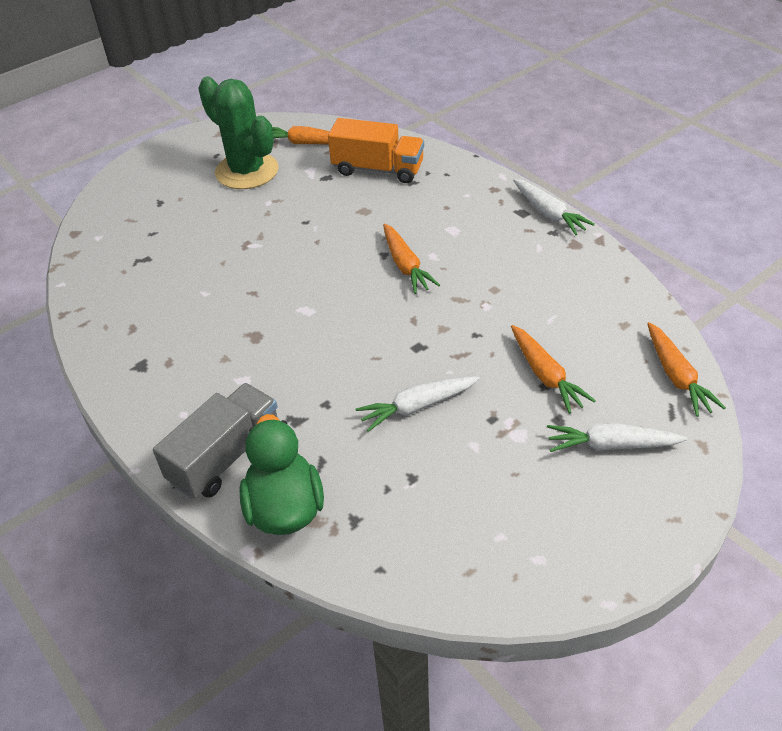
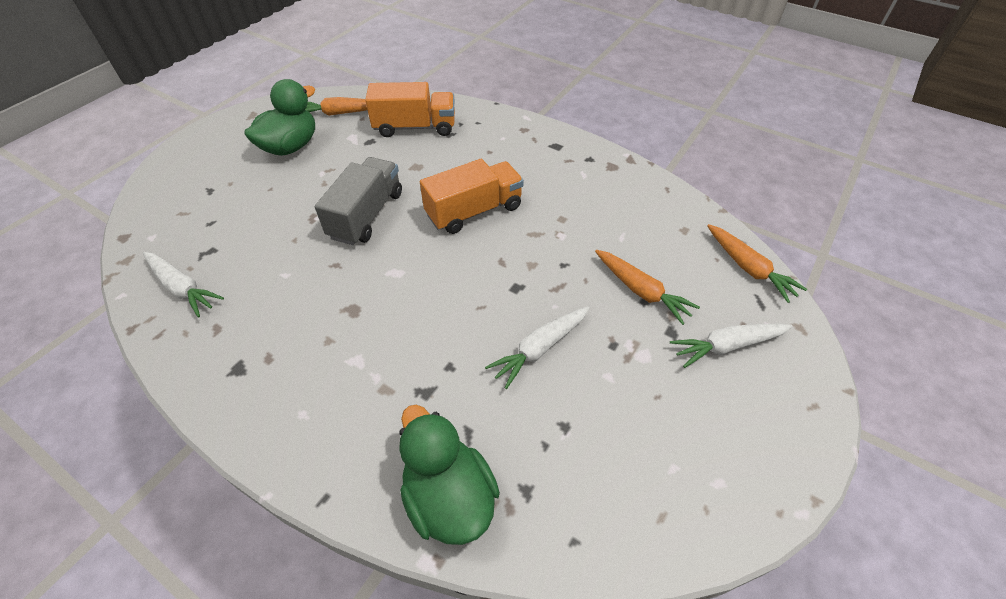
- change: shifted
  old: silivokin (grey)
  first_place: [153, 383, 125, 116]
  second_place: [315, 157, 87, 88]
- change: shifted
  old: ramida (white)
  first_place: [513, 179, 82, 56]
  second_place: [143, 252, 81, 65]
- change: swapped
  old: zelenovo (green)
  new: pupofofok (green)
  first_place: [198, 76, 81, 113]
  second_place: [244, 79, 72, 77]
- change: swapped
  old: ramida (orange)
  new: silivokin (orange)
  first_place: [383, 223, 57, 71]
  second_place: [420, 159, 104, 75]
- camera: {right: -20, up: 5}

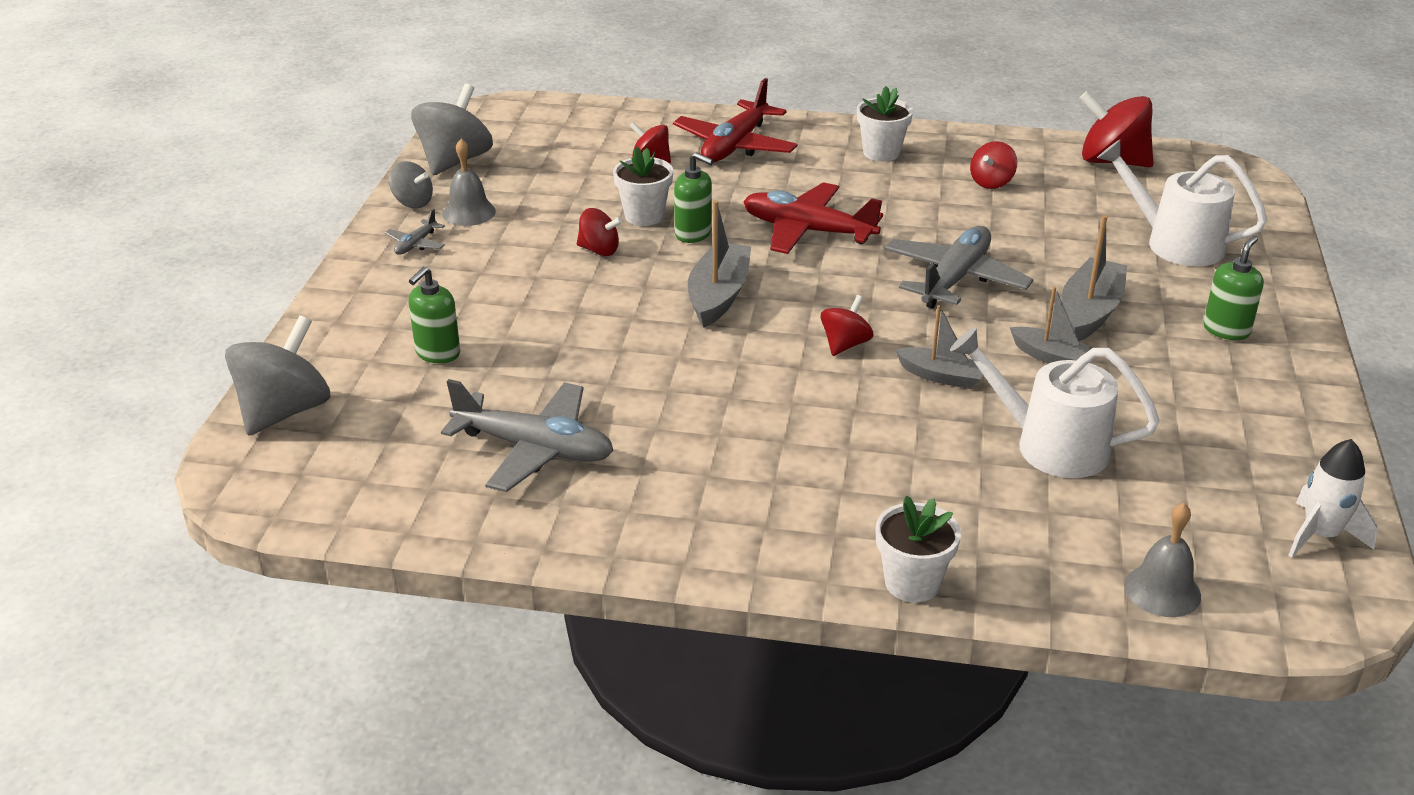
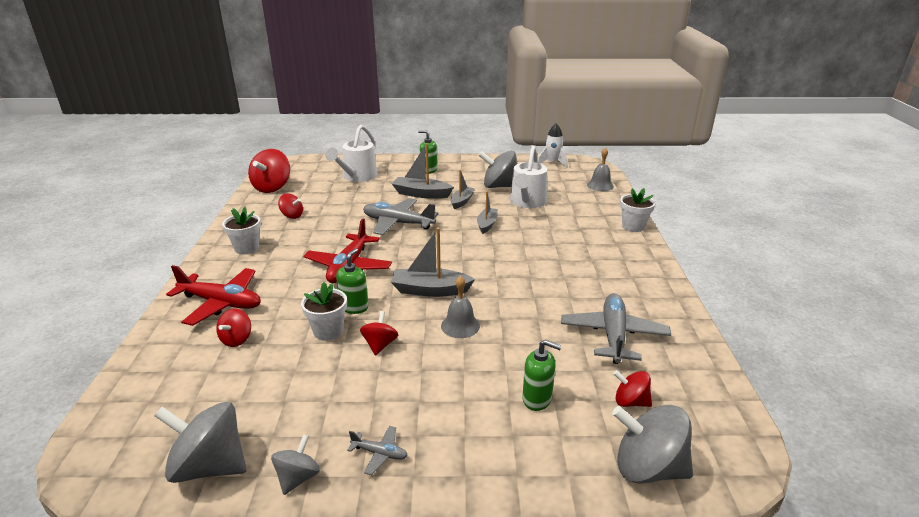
- change: new
  new: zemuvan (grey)
  second_place: [479, 151, 38, 37]
- change: shifted
  old: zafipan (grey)
  first_place: [442, 139, 54, 87]
  second_place: [441, 276, 39, 62]
- change: shifted
  old: zemuvan (red)
  first_place: [820, 295, 54, 61]
  second_place: [613, 370, 39, 37]
- camera: {right: -100, up: -5}

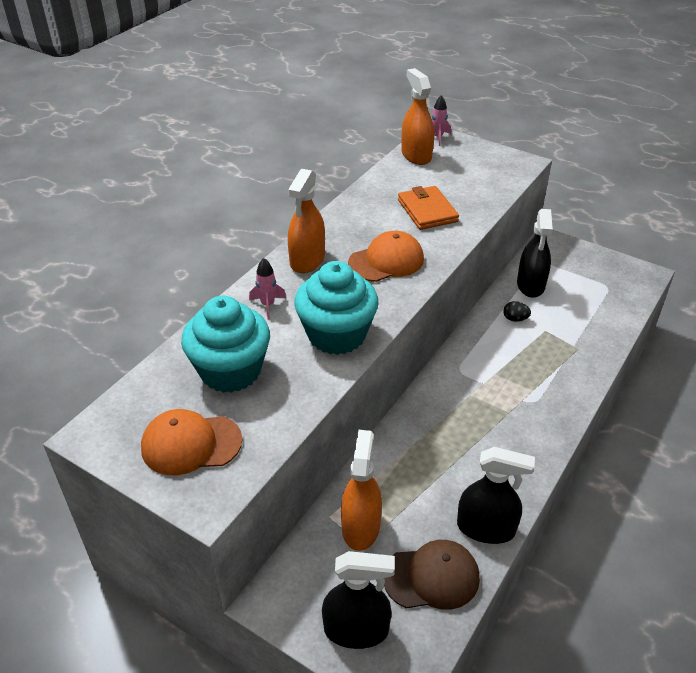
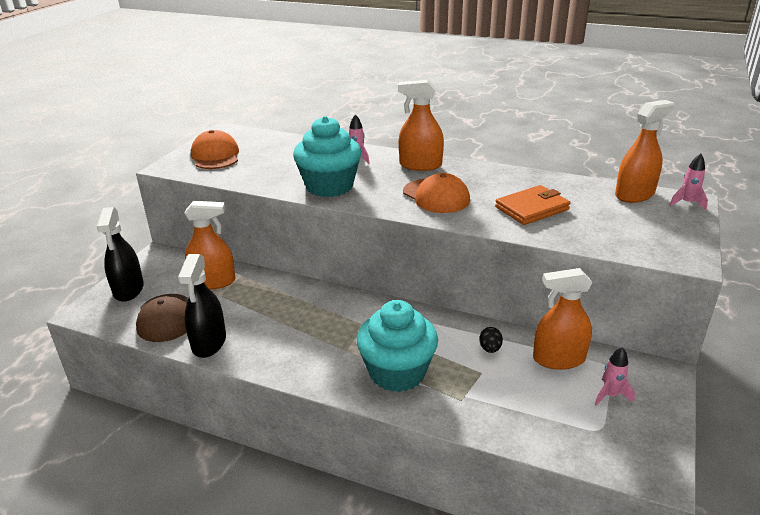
- change: new
  new: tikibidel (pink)
  second_place: [595, 347, 40, 58]
- change: shifted
  old: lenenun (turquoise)
  first_place: [181, 296, 89, 97]
  second_place: [357, 300, 81, 92]
- change: repainted
  old: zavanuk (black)
  new: zavanuk (orange)
  first_place: [517, 209, 36, 89]
  second_place: [533, 268, 59, 102]
- camera: {right: 80, up: -10}

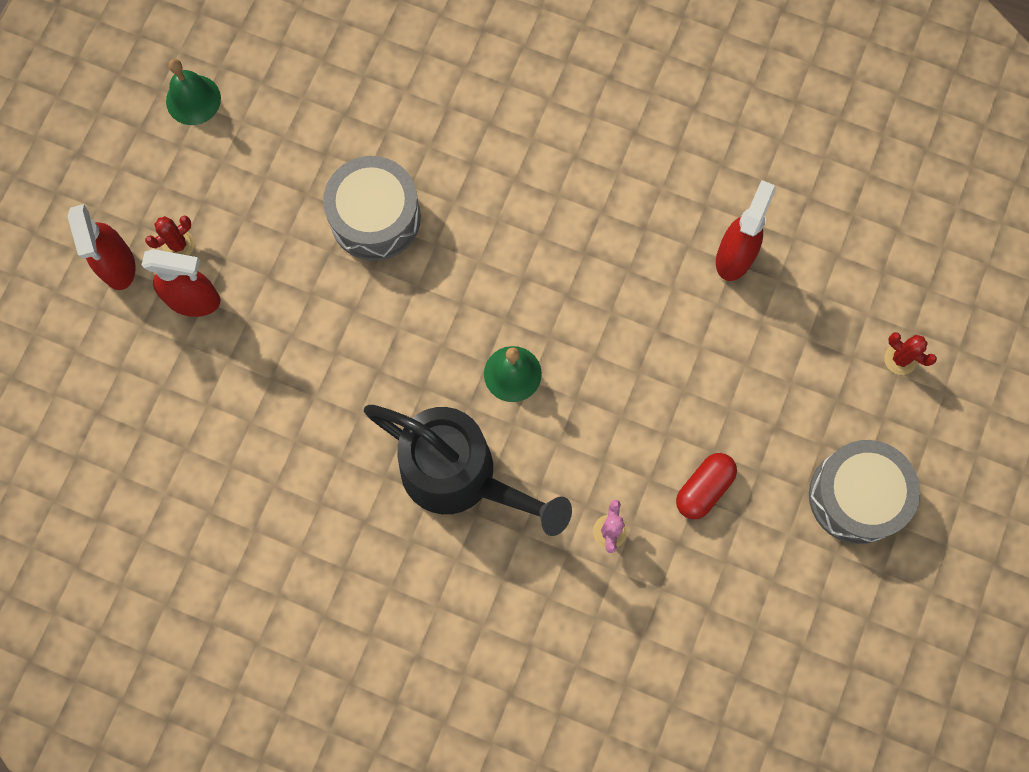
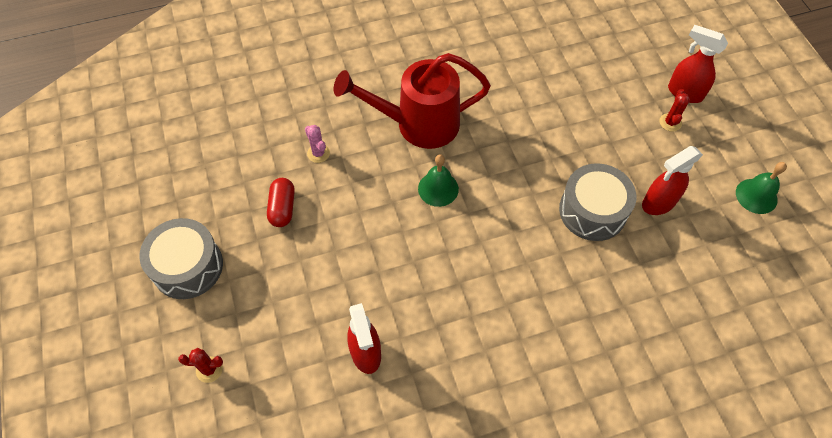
- change: shifted
  old: zavanuk (red)
  first_place: [142, 249, 78, 68]
  second_place: [642, 146, 61, 69]
- change: repainted
  old: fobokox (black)
  new: fobokox (red)
  first_place: [364, 405, 208, 131]
  second_place: [334, 53, 157, 96]
- camera: {right: 140, up: -15}

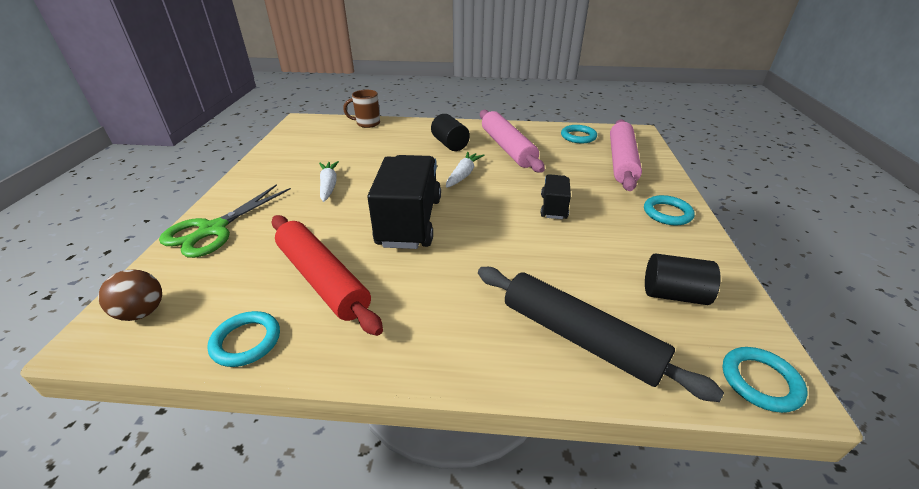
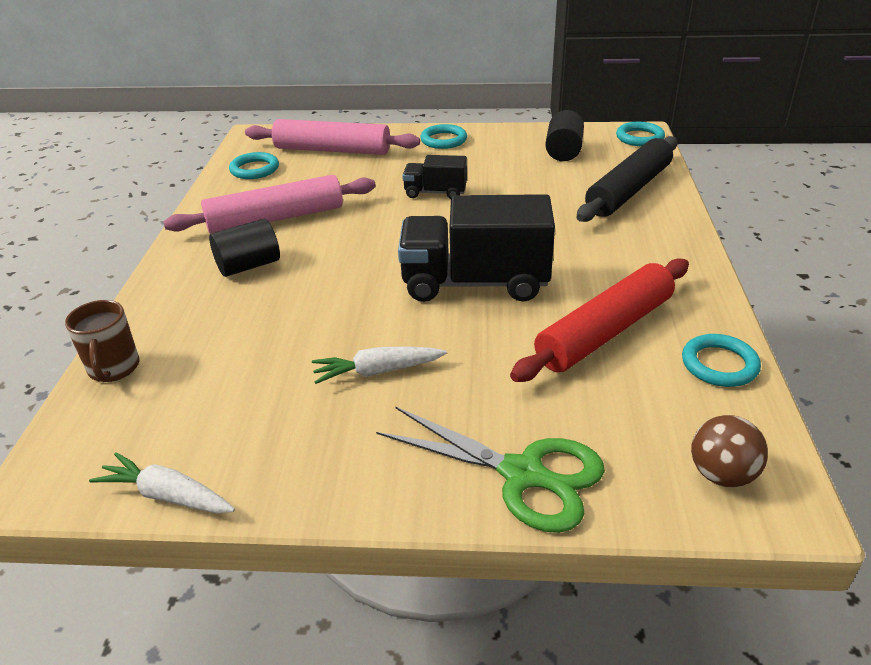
- change: shifted
  old: ramida (white)
  first_place: [446, 152, 39, 36]
  second_place: [89, 452, 146, 61]
- camera: {right: -90, up: 0}

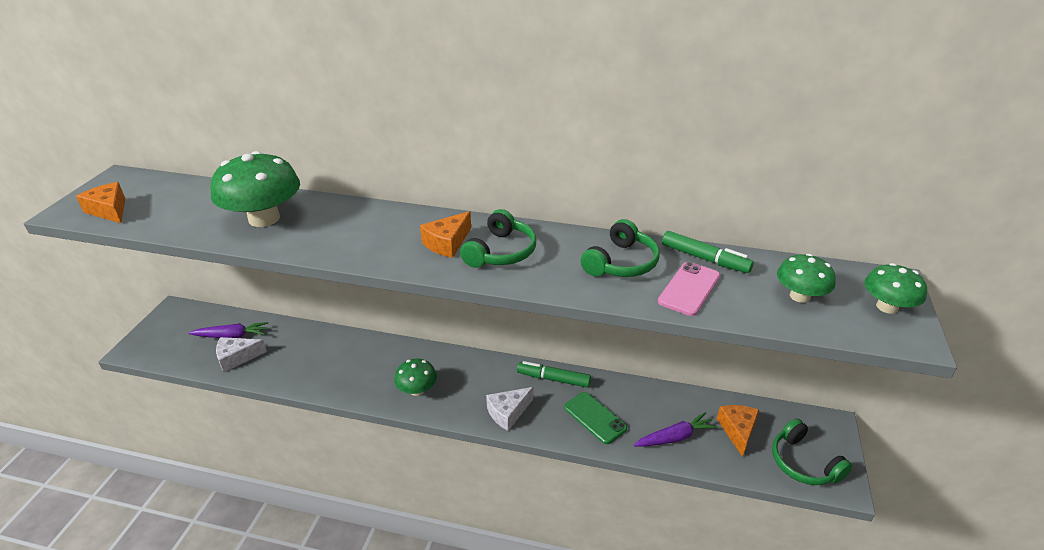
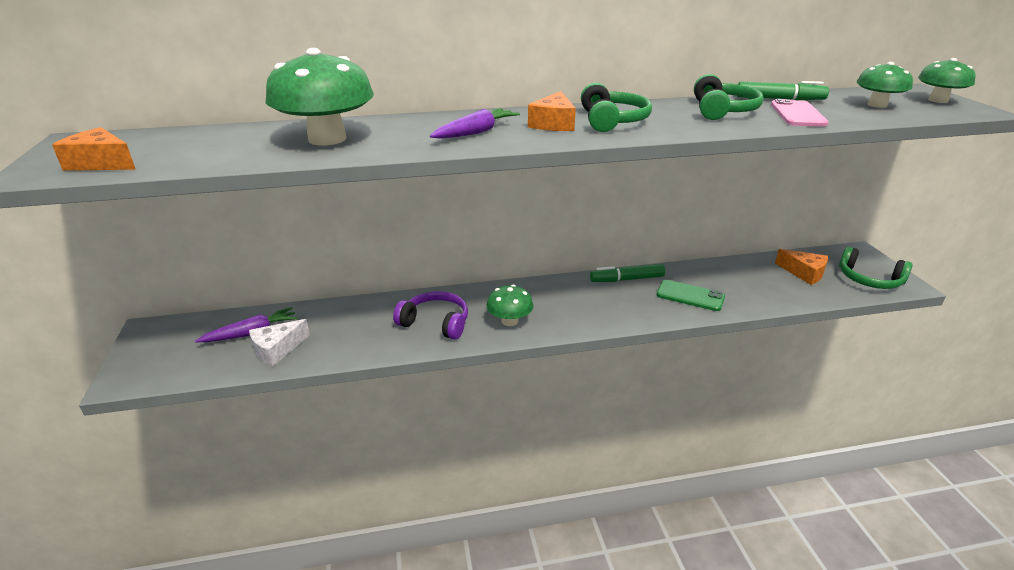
- change: gone
  old: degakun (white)
  first_place: [486, 387, 48, 44]
- change: new
  new: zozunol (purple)
  second_place: [393, 291, 75, 49]
- change: shifted
  old: ramida (purple)
  first_place: [634, 412, 84, 35]
  second_place: [430, 108, 90, 31]
- change: rotated
  old: degakun (orange)
  first_place: [717, 405, 42, 52]
  second_place: [775, 249, 53, 36]
  degrees: 150
- camera: {right: -25, up: -5}

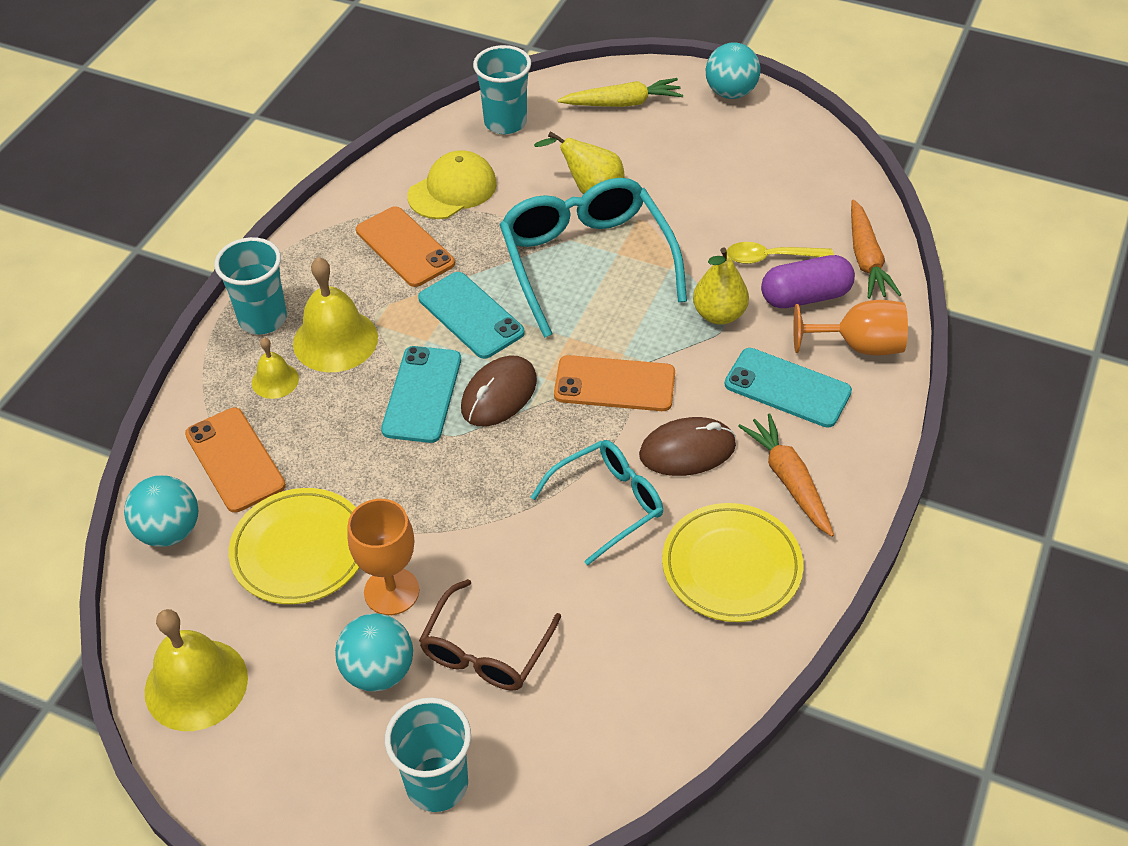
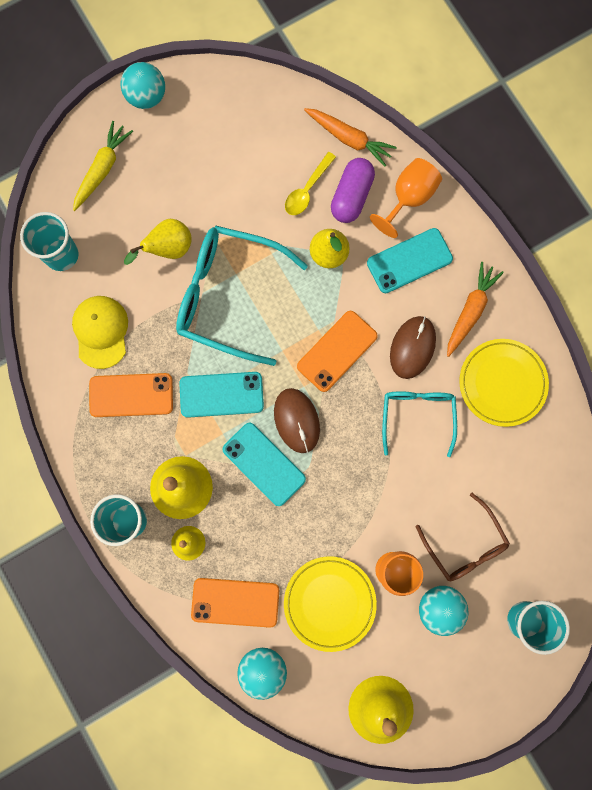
- change: rotated
  old: ramida (orange)
  first_place: [738, 413, 96, 124]
  second_place: [447, 262, 57, 95]
  degrees: 105
- camera: {right: -55, up: 30}

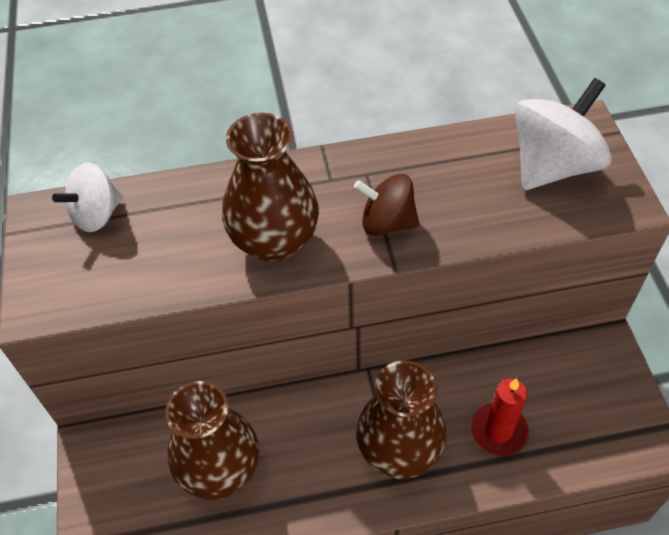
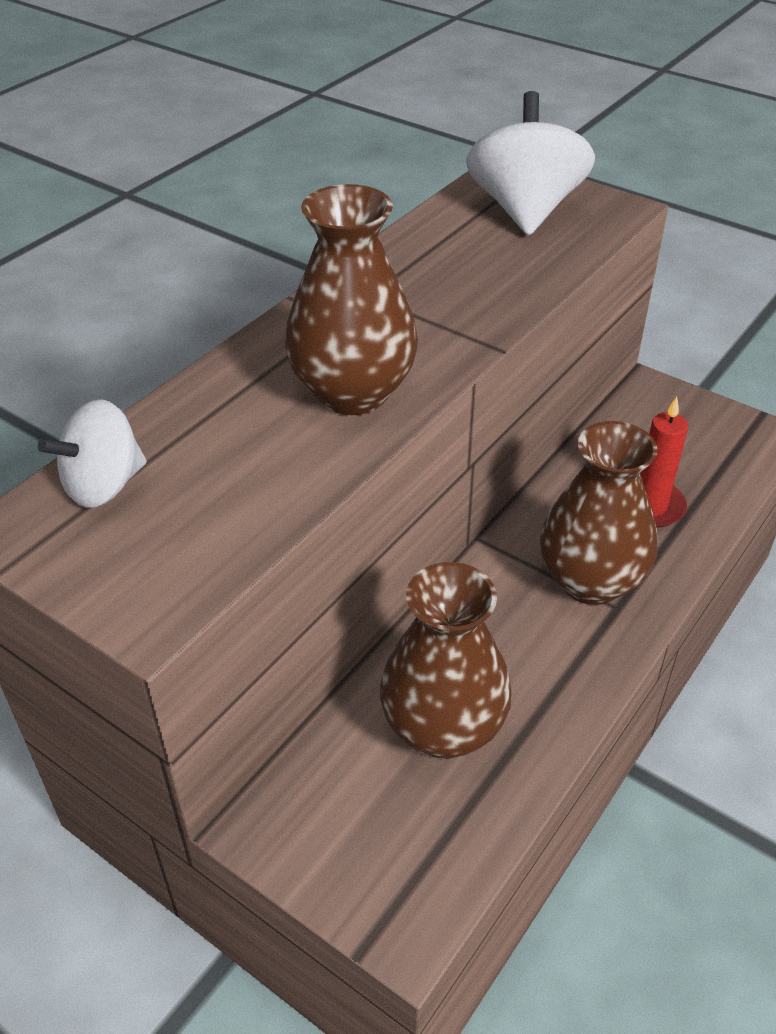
- change: gone
  old: zemuvan (brown)
  first_place: [354, 174, 65, 62]
- change: rotated
  old: zemuvan (white)
  first_place: [52, 163, 71, 69]
  second_place: [38, 399, 109, 109]
  degrees: 45
- camera: {right: -45, up: -10}

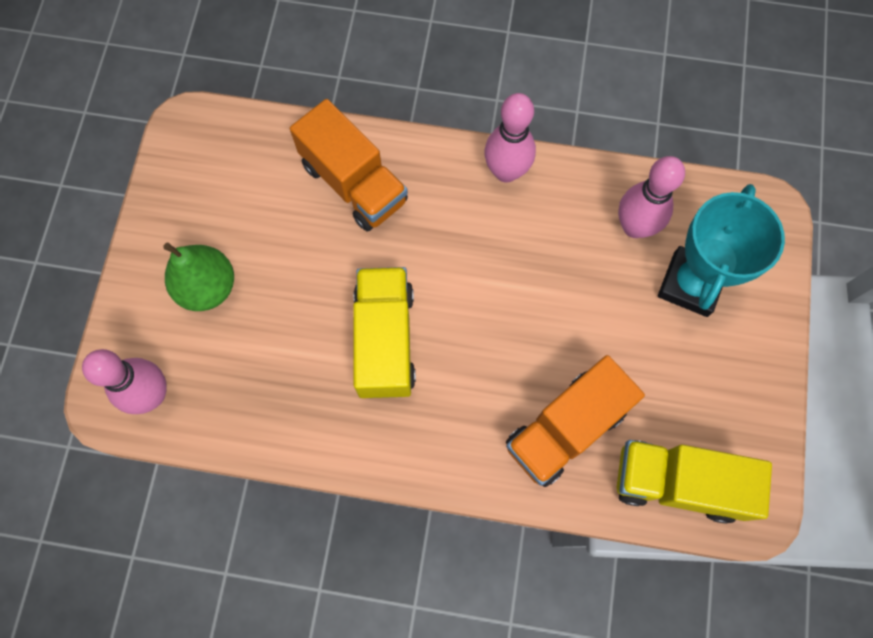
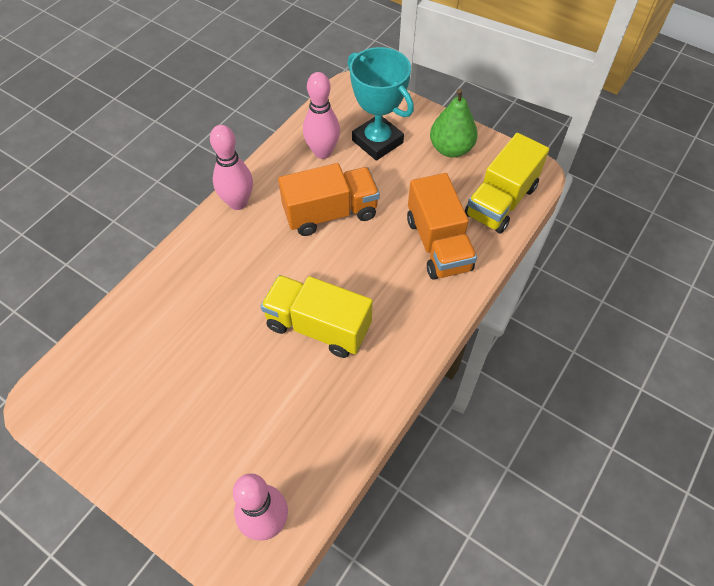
- change: shifted
  old: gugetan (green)
  first_place: [163, 243, 71, 68]
  second_place: [430, 89, 48, 69]
- change: shifted
  old: silivokin (orange)
  first_place: [290, 99, 118, 133]
  second_place: [278, 163, 102, 73]
- camera: {right: -65, up: -15}

